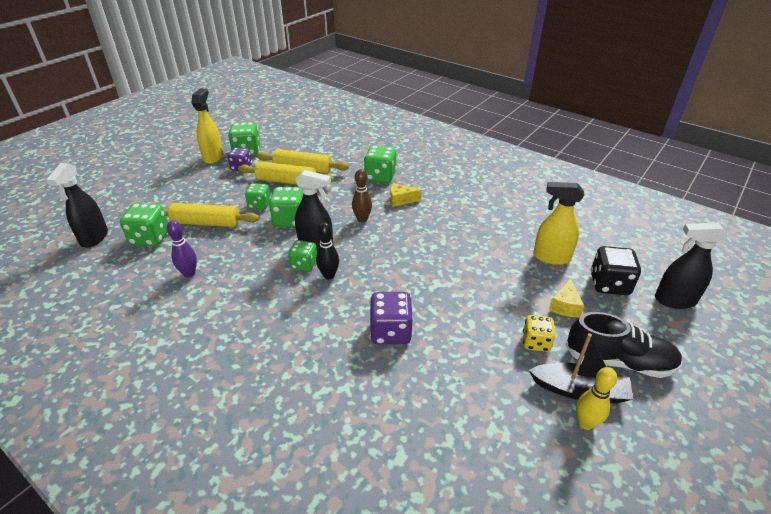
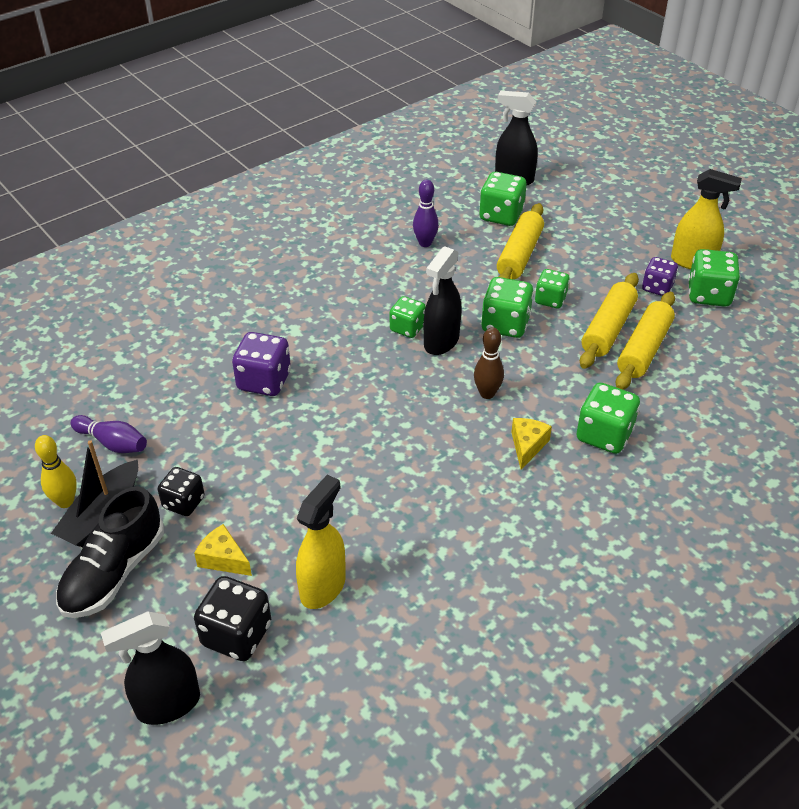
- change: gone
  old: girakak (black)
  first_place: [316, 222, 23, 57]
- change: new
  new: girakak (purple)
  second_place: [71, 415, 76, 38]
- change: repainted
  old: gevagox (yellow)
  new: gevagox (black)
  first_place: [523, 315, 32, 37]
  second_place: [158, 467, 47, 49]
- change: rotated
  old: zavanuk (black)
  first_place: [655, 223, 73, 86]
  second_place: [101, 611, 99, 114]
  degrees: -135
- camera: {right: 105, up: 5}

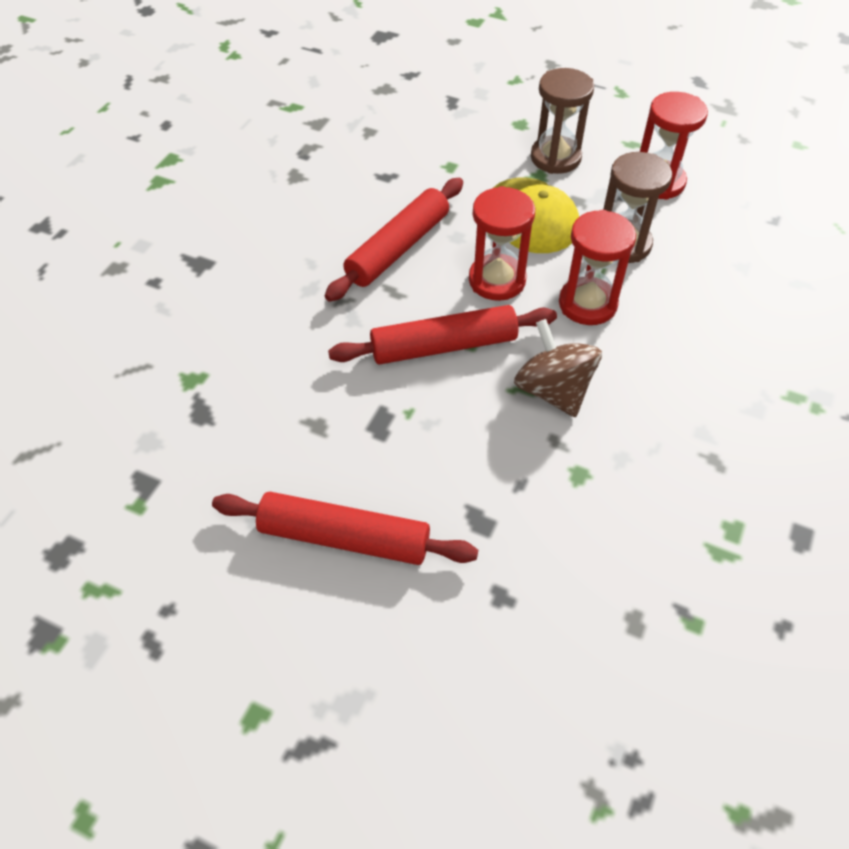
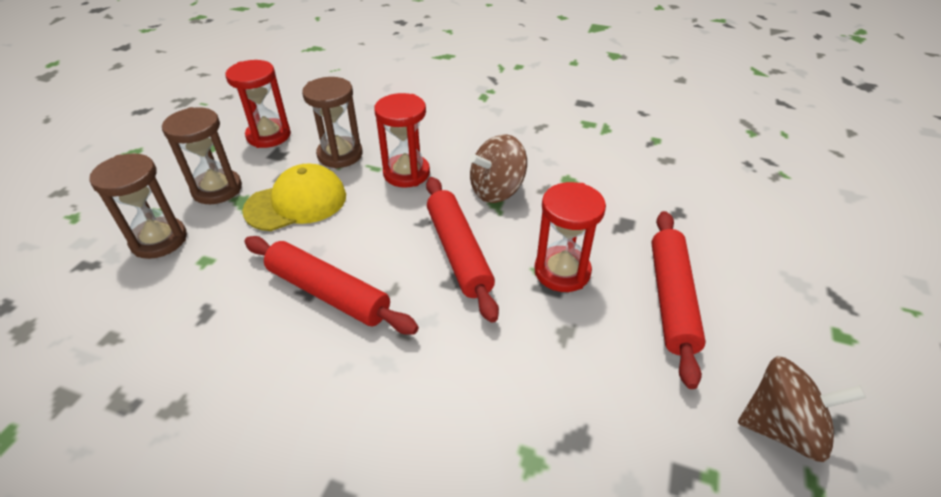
- change: new
  new: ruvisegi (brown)
  second_place: [89, 153, 98, 106]
- change: new
  new: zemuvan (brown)
  second_place: [738, 356, 128, 106]
- change: shifted
  old: ruvisegi (red)
  first_place: [469, 186, 66, 115]
  second_place: [534, 182, 72, 110]
- camera: {right: -95, up: -10}

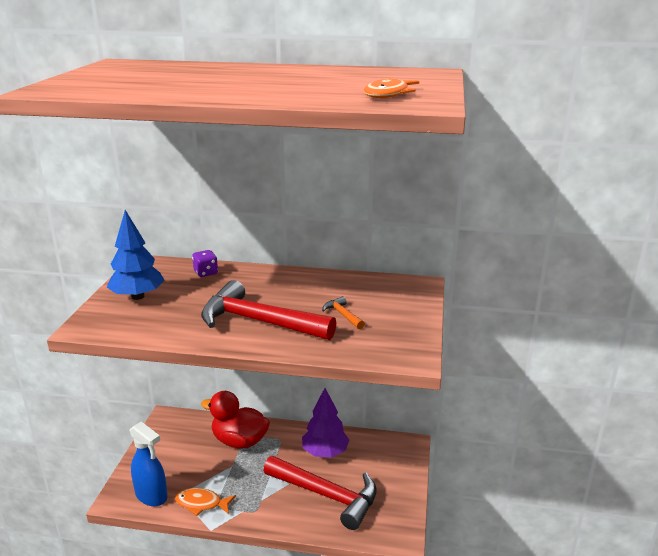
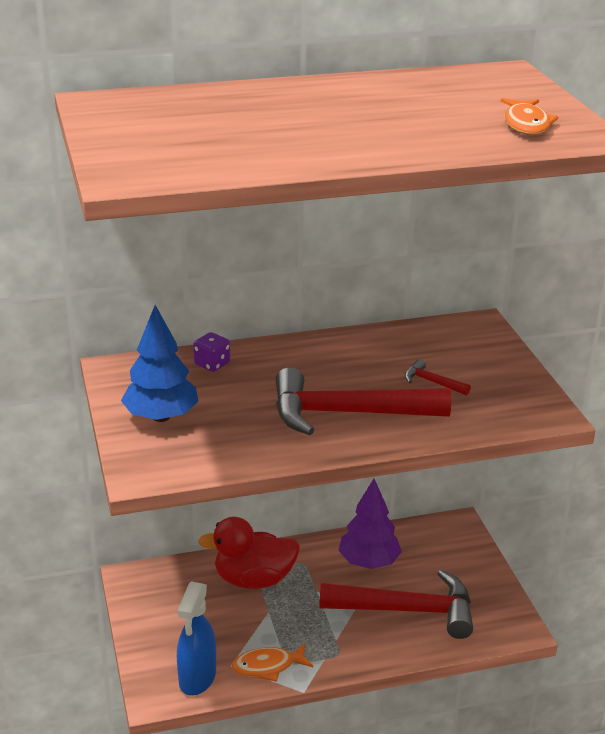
- change: repainted
  old: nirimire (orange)
  new: nirimire (red)
  first_place: [322, 296, 43, 33]
  second_place: [405, 359, 66, 37]
- change: rotated
  old: zavanuk (blue)
  first_place: [130, 421, 38, 85]
  second_place: [177, 581, 39, 115]
  degrees: 90
- camera: {right: -25, up: 5}

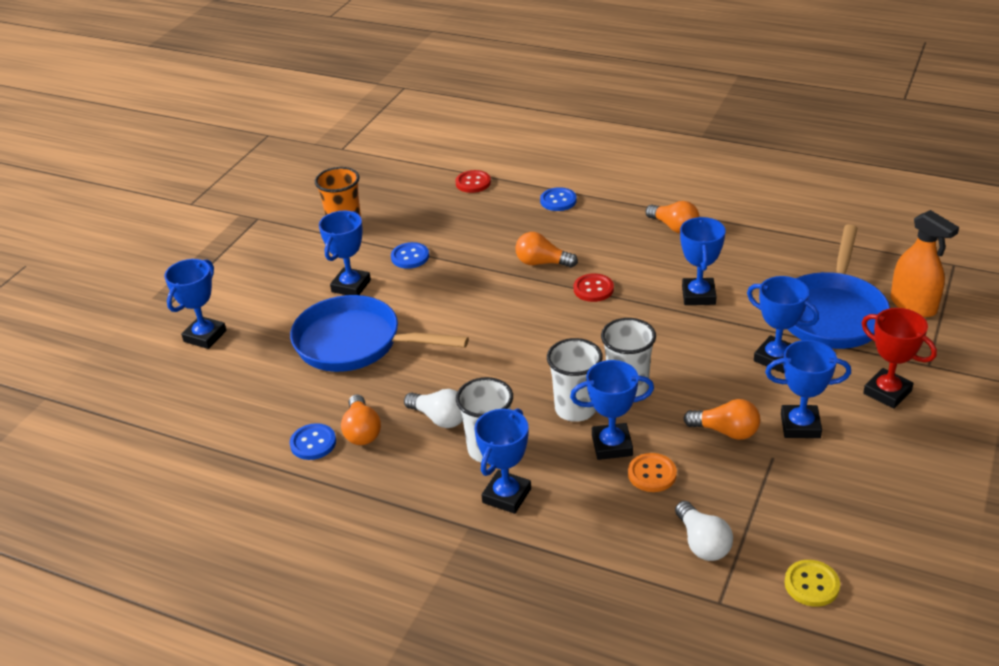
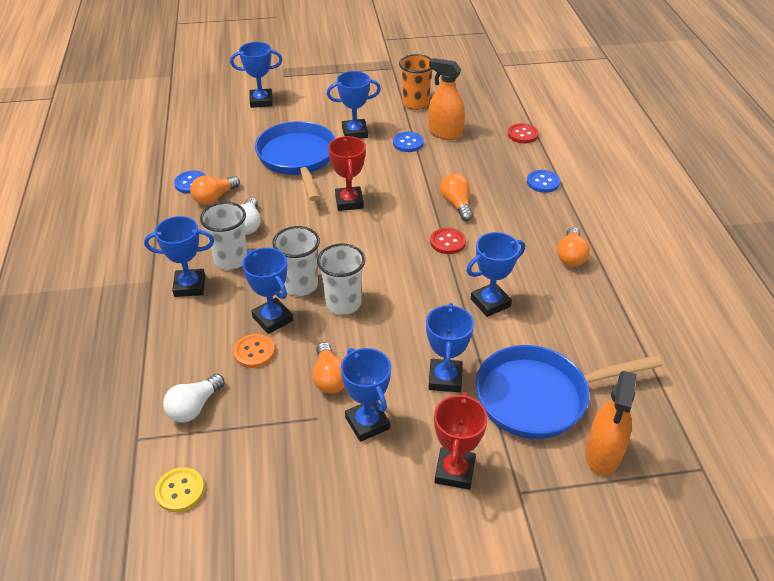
- change: new
  new: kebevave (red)
  second_place: [328, 136, 38, 75]
- change: new
  new: zavanuk (orange)
  second_place: [428, 58, 37, 82]
- camera: {right: 55, up: 5}

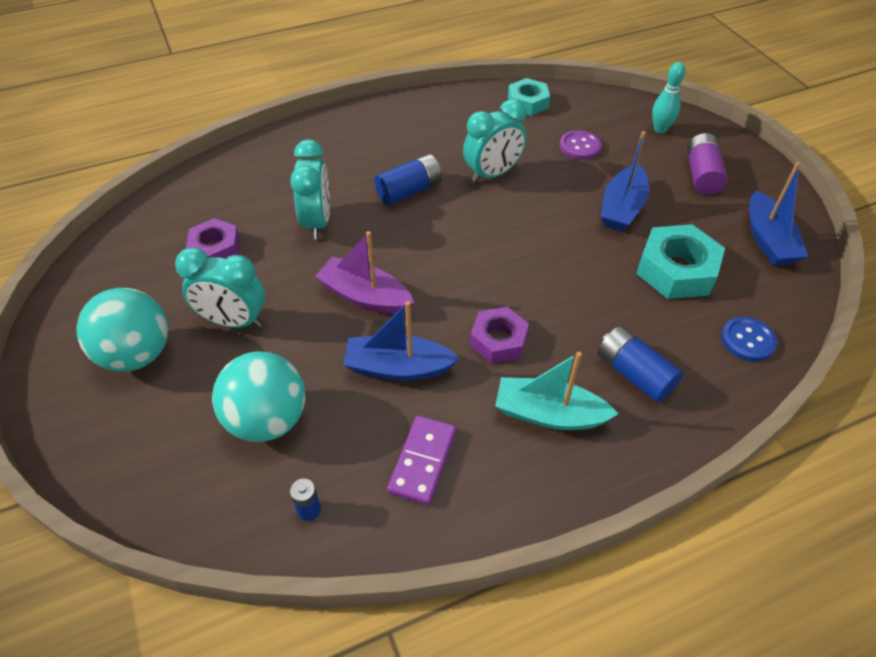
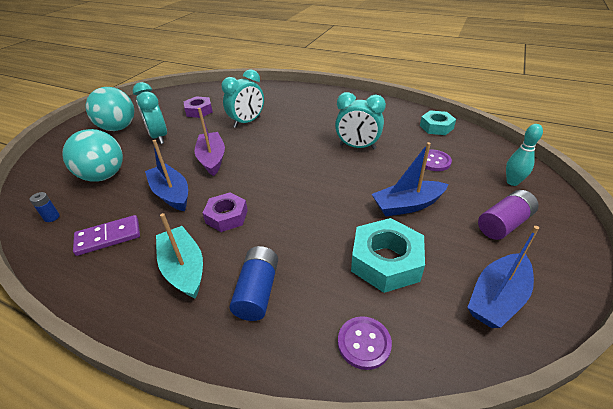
- change: gone
  old: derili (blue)
  first_place: [375, 154, 67, 51]
- change: repainted
  old: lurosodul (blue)
  new: lurosodul (purple)
  first_place: [721, 317, 56, 44]
  second_place: [338, 316, 54, 54]
- camera: {right: 50, up: -10}

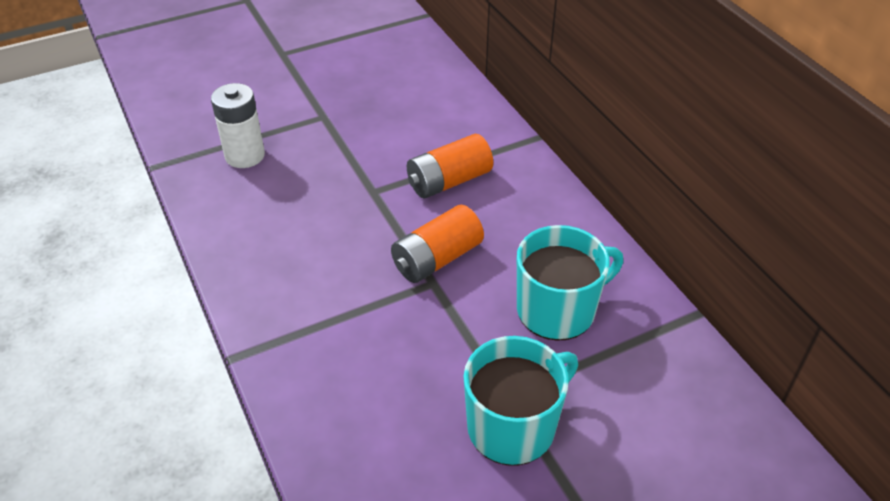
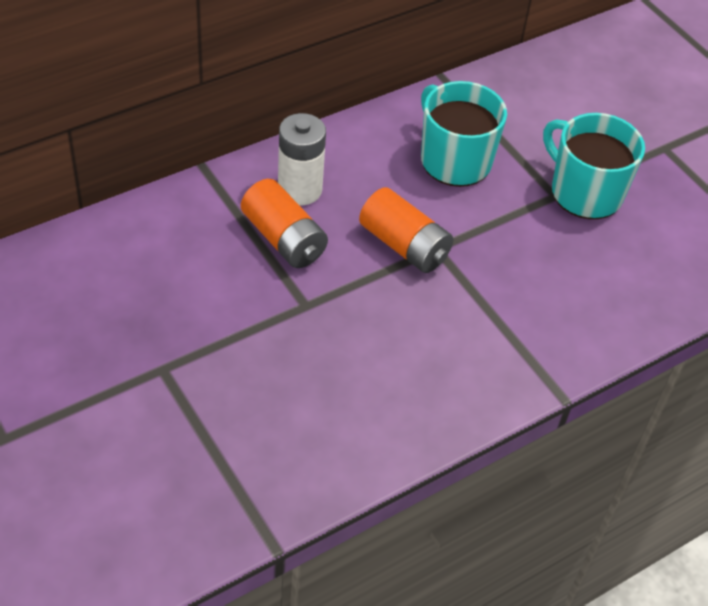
- change: shifted
  old: derili (white)
  first_place: [211, 83, 54, 85]
  second_place: [278, 113, 48, 92]
- camera: {right: -100, up: 5}

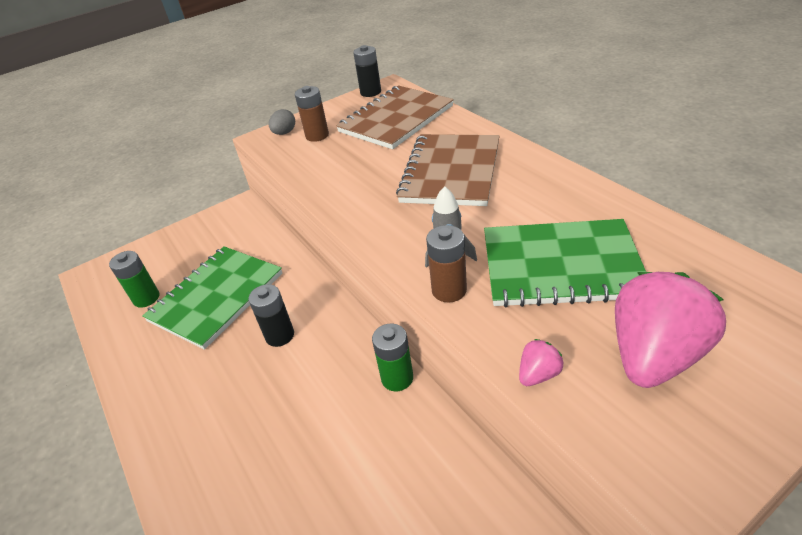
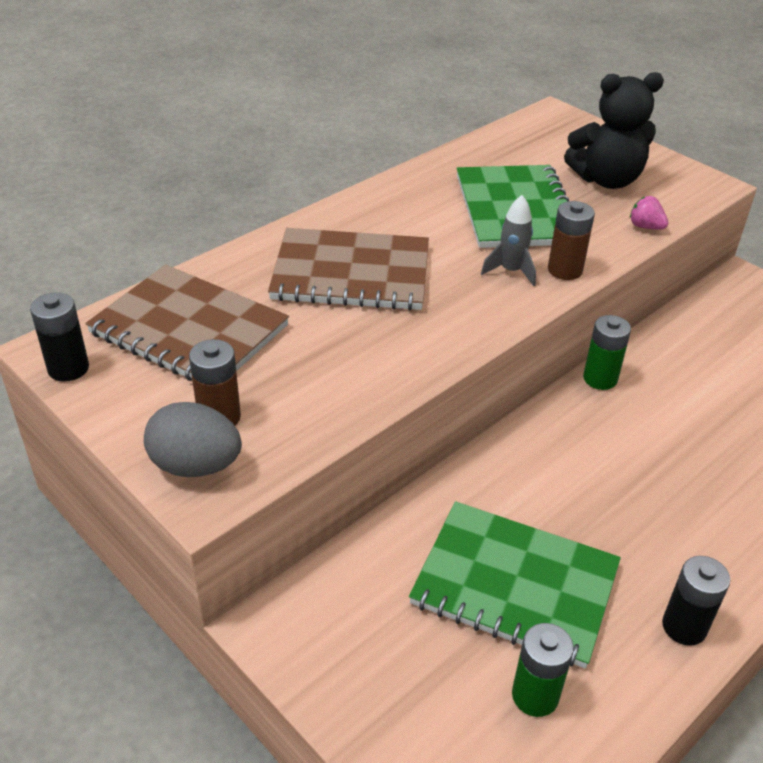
- change: shifted
  old: derili (black)
  first_place: [248, 284, 46, 63]
  second_place: [662, 556, 68, 90]
- change: swapped
  old: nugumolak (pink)
  new: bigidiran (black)
  first_place: [615, 272, 111, 116]
  second_place: [564, 72, 100, 117]
- change: scaled
  old: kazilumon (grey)
  first_place: [269, 109, 26, 26]
  second_place: [144, 402, 98, 75]
  factor: 1.61
- camera: {right: -105, up: 0}

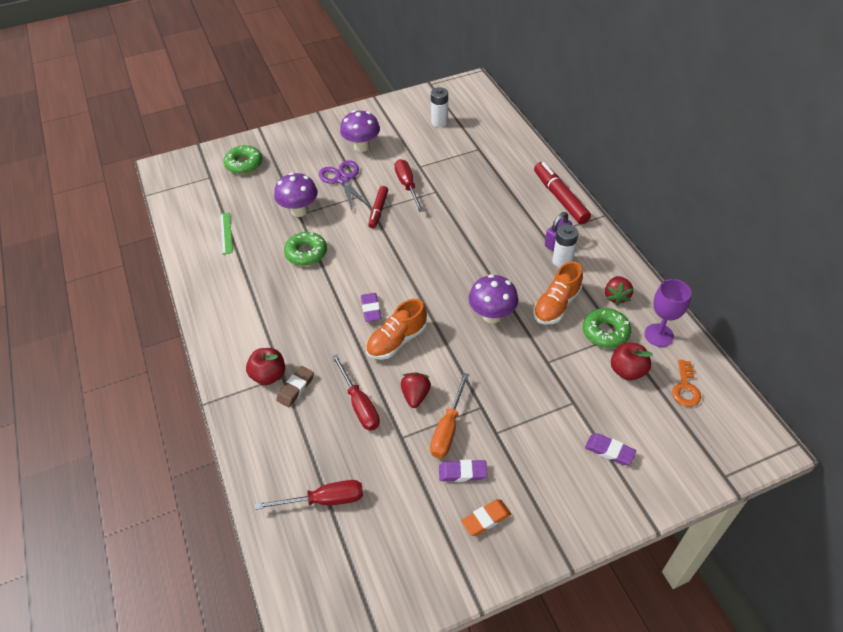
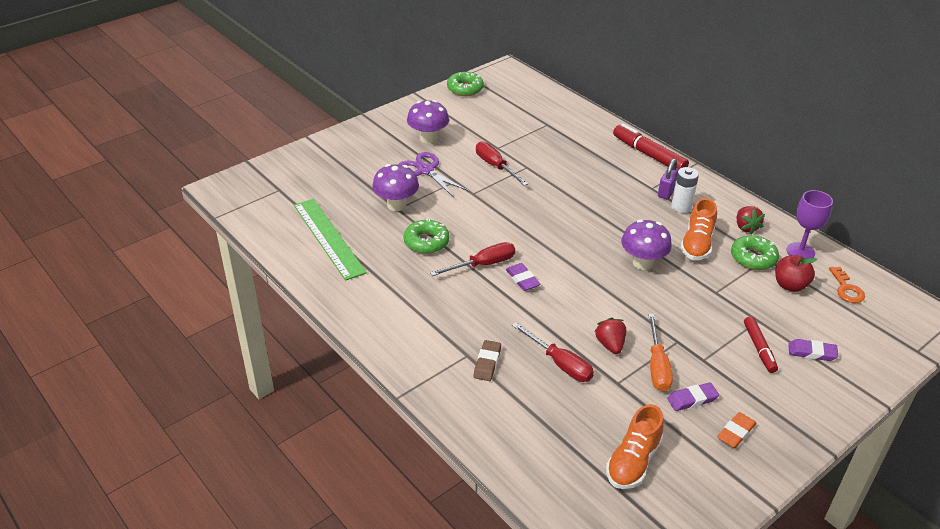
- change: gone
  old: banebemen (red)
  first_place: [246, 348, 39, 37]
- change: gone
  old: derili (white)
  first_place: [431, 87, 17, 40]
- change: shifted
  old: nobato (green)
  first_place: [224, 145, 38, 29]
  second_place: [447, 72, 37, 24]
- change: shifted
  old: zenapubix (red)
  first_place: [255, 480, 108, 30]
  second_place: [430, 242, 85, 34]
- change: shifted
  old: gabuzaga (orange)
  first_place: [366, 299, 61, 61]
  second_place: [606, 404, 58, 85]
- change: shifted
  old: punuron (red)
  first_place: [368, 186, 20, 43]
  second_place: [744, 316, 34, 57]
- change: scaled
  old: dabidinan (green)
  first_place: [220, 212, 13, 43]
  second_place: [294, 199, 73, 82]
  factor: 2.05
- camera: {right: -20, up: -10}

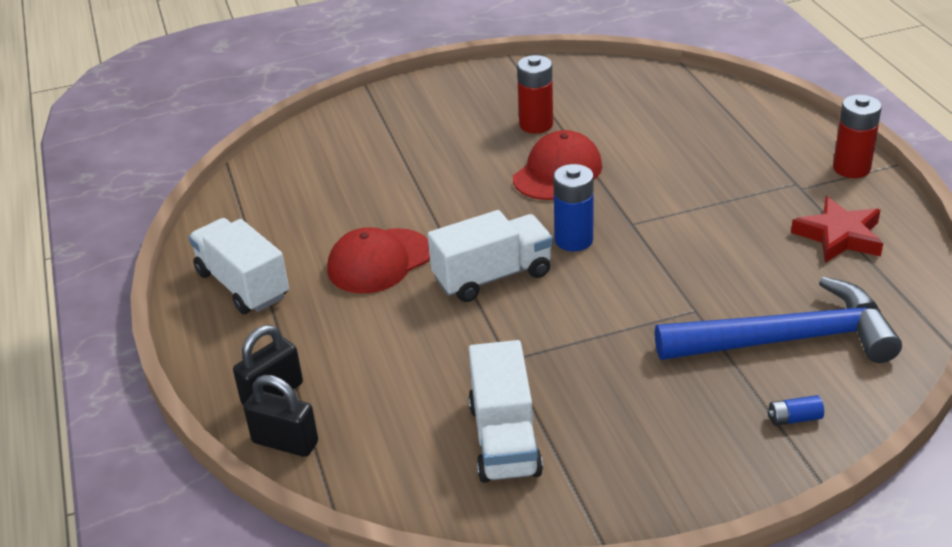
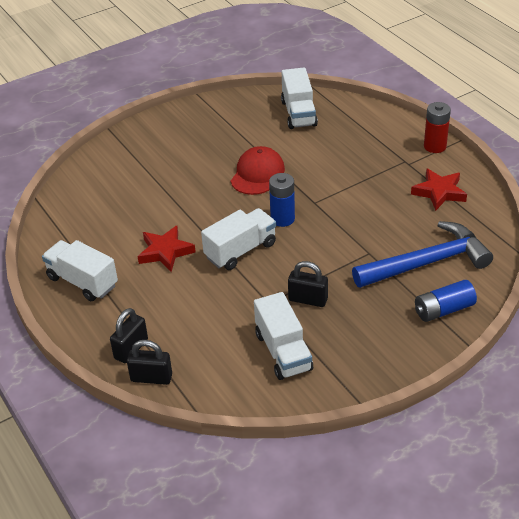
- change: gone
  old: derili (red)
  first_place: [517, 55, 36, 78]
- change: new
  new: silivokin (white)
  second_place: [281, 67, 37, 62]
- change: new
  new: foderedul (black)
  second_place: [288, 261, 40, 46]
- change: swapped
  old: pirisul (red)
  new: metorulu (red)
  first_place: [327, 227, 103, 67]
  second_place: [138, 226, 58, 46]
- change: scaled
  old: derili (blue)
  first_place: [768, 395, 56, 31]
  second_place: [415, 280, 62, 42]
  factor: 1.95
- camera: {right: -15, up: 5}

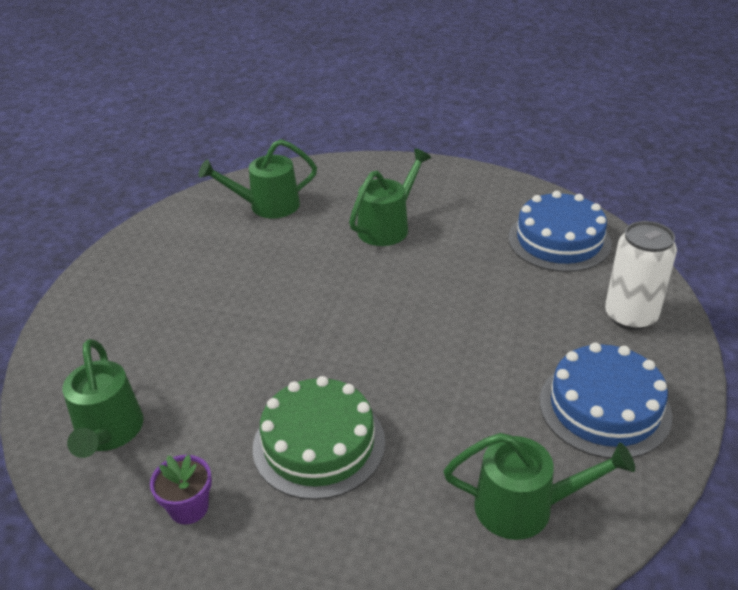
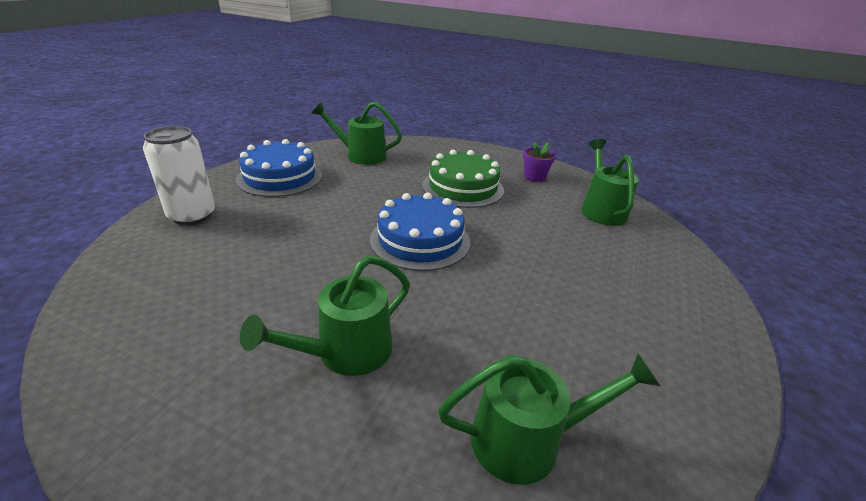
- change: shifted
  old: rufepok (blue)
  first_place: [508, 191, 104, 81]
  second_place: [370, 193, 100, 78]
- camera: {right: -175, up: -5}

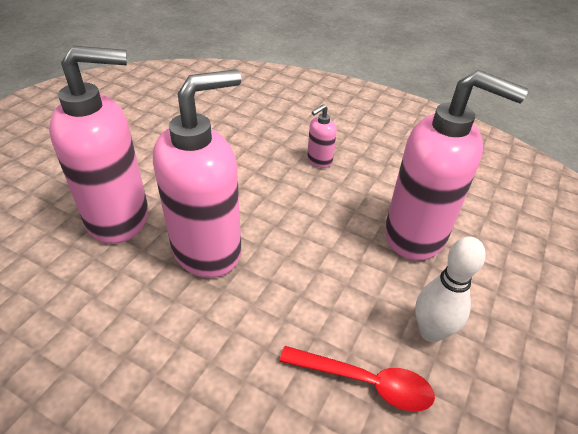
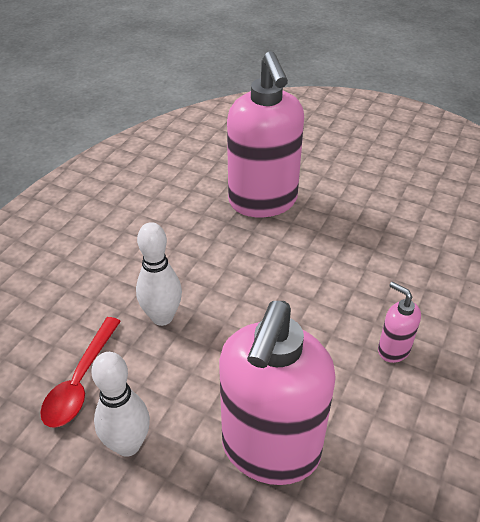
- change: gone
  old: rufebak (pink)
  first_place: [153, 69, 89, 209]
- change: new
  new: girakak (white)
  second_place: [136, 222, 46, 104]
- camera: {right: 90, up: 0}

